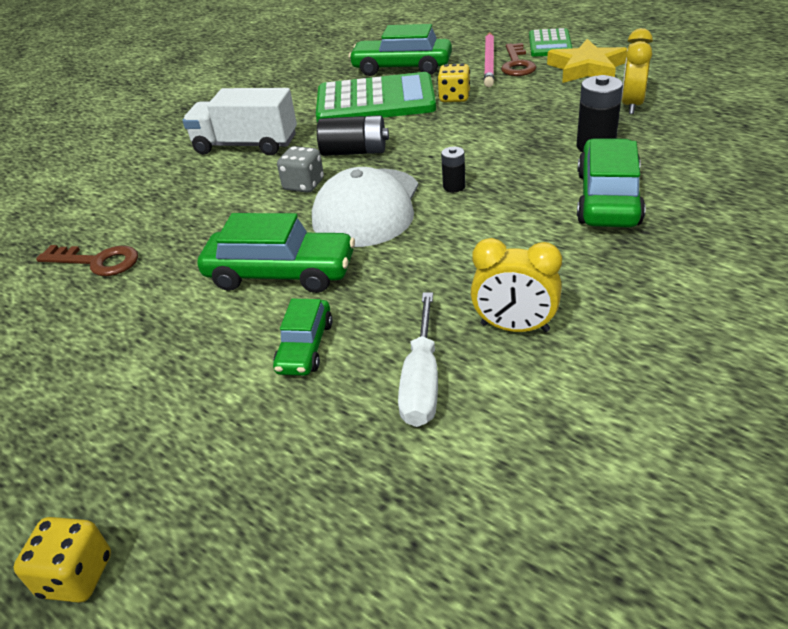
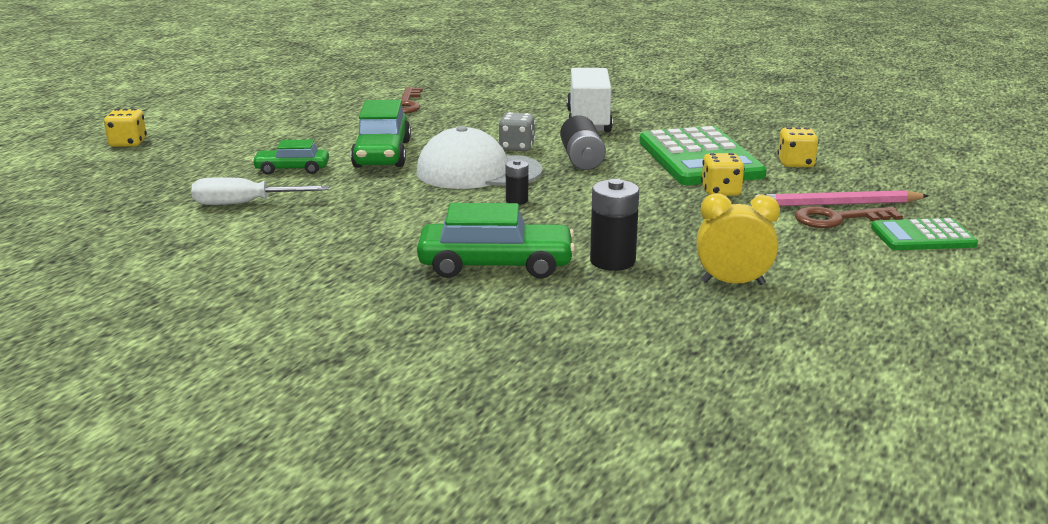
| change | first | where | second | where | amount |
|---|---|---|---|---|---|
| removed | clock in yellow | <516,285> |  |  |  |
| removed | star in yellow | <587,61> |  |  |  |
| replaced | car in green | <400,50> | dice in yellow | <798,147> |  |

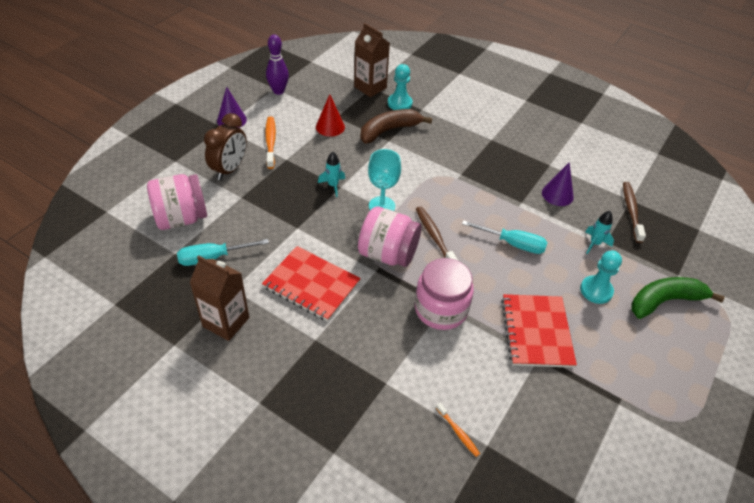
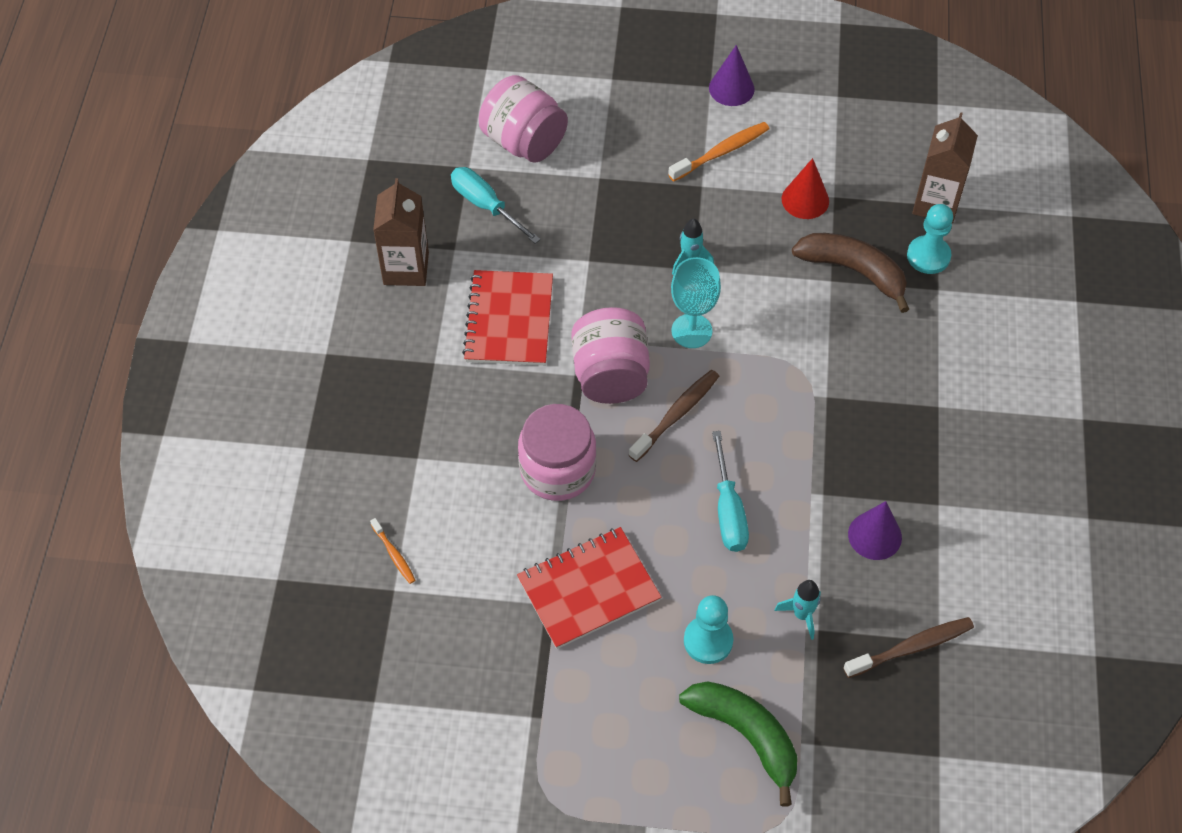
| change | first | where | second | where | amount |
|---|---|---|---|---|---|
| removed | clock in brown | <225,146> |  |  |  |
| removed | bowling pin in purple | <277,64> |  |  |  |
| turned | toothbrush in orange | <458,430> |  | <393,551> | 60 degrees counterclockwise |

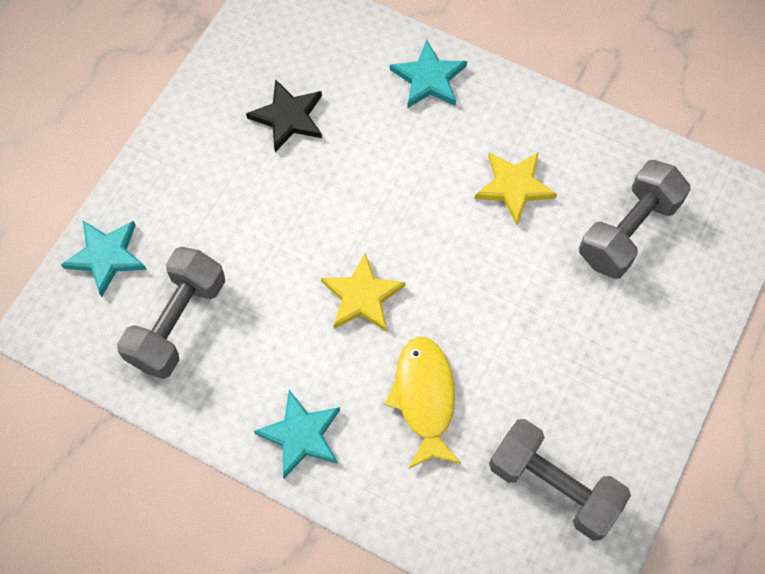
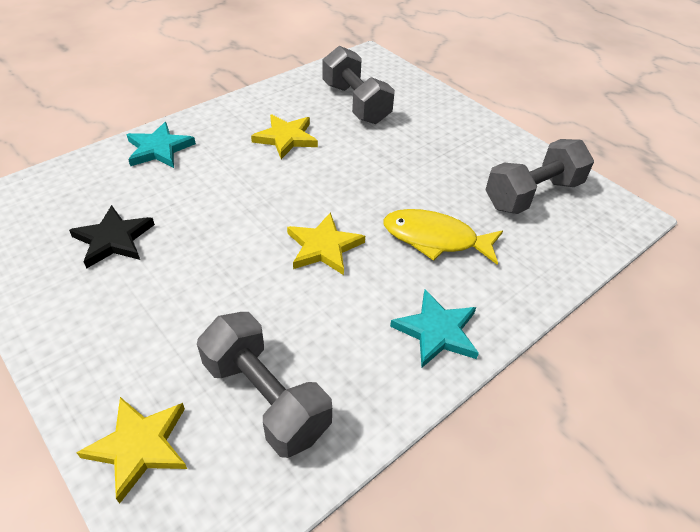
| change | first | where | second | where | amount |
|---|---|---|---|---|---|
| recoloured | star in turquoise | <104,259> | star in yellow | <131,450> |  |

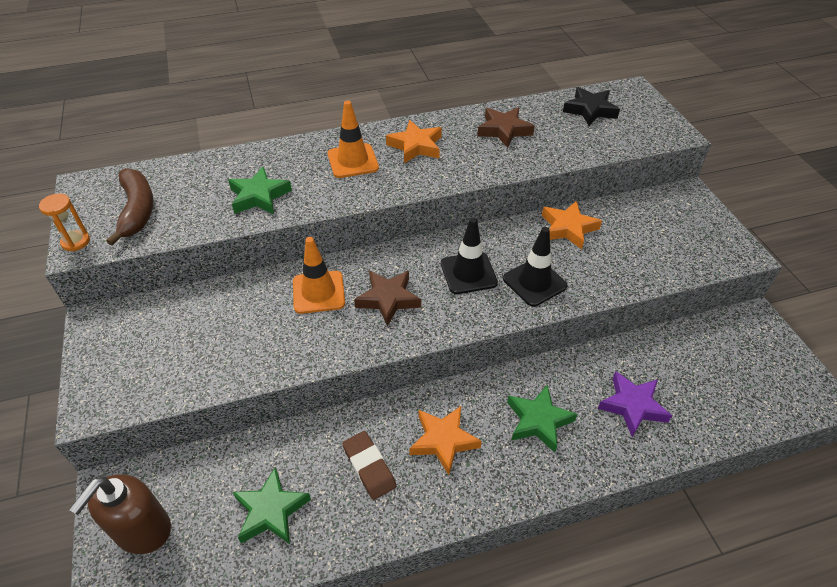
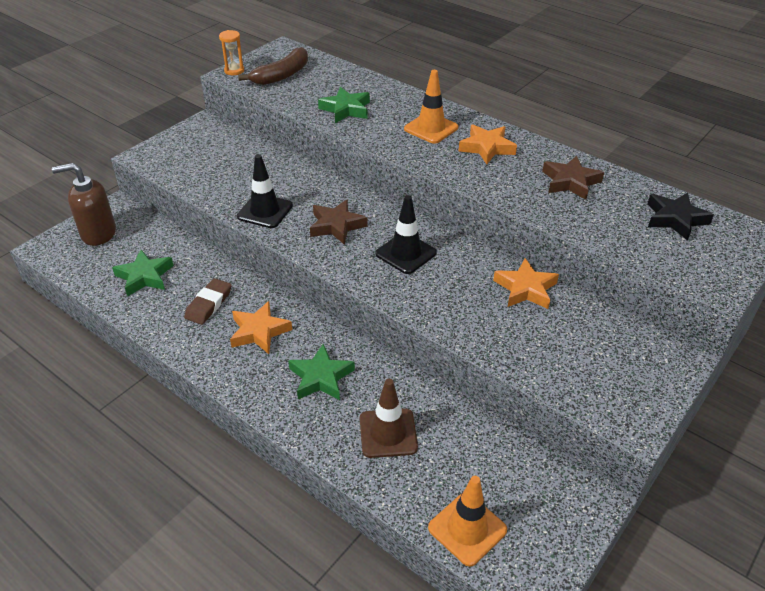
| change | first | where | second | where | amount |
|---|---|---|---|---|---|
| moved | traffic cone in orange | <319,275> |  | <467,521> |  |
| moved | traffic cone in black | <535,267> |  | <265,191> |  |
| replaced | star in purple | <635,404> | traffic cone in brown | <389,418> |  |

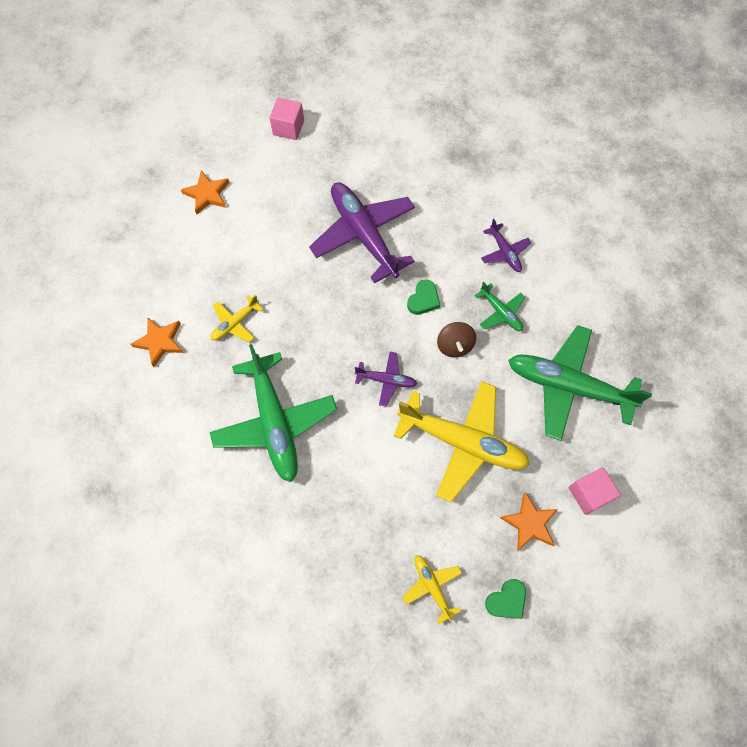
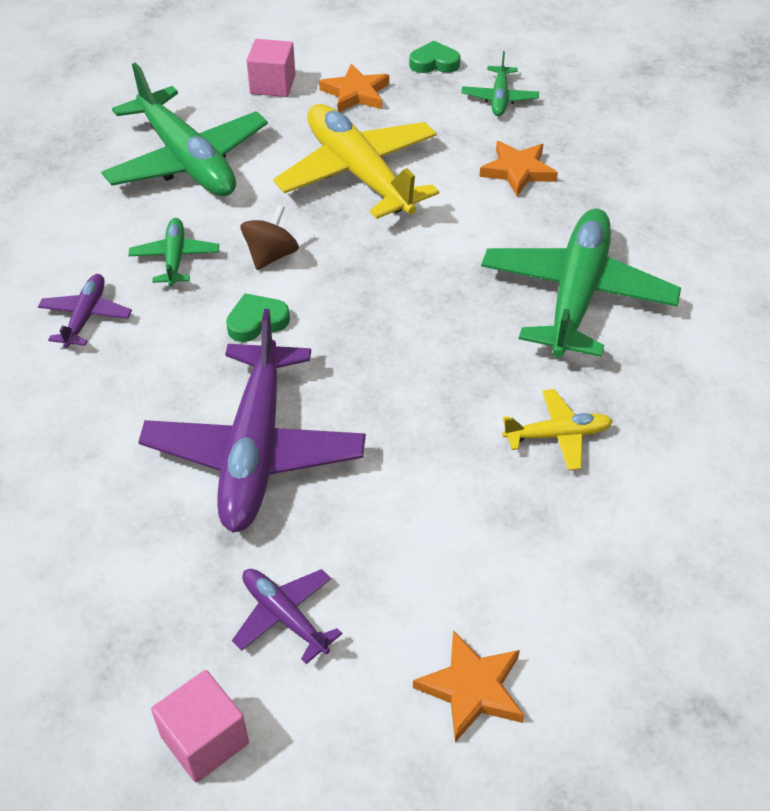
| change | first | where | second | where | amount |
|---|---|---|---|---|---|
| moved | star in orange | <157,342> |  | <518,168> |  |
| moved | plane in purple | <386,379> |  | <287,616> |  |
| recoloured | plane in yellow | <432,589> | plane in green | <500,83> |  |

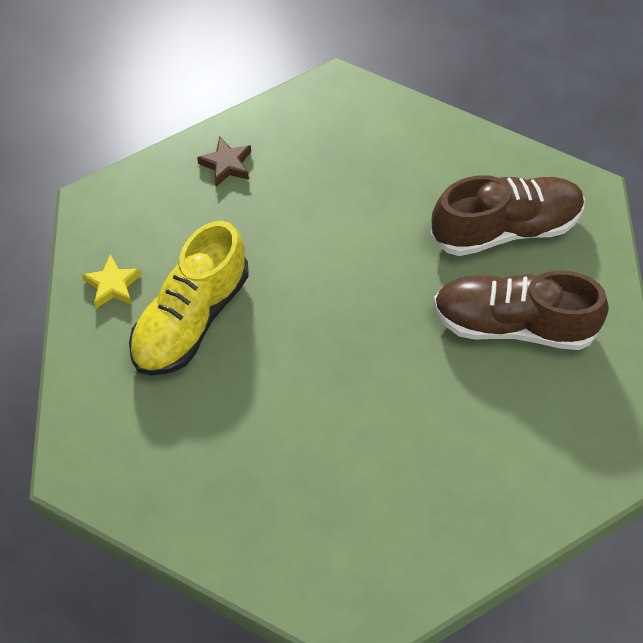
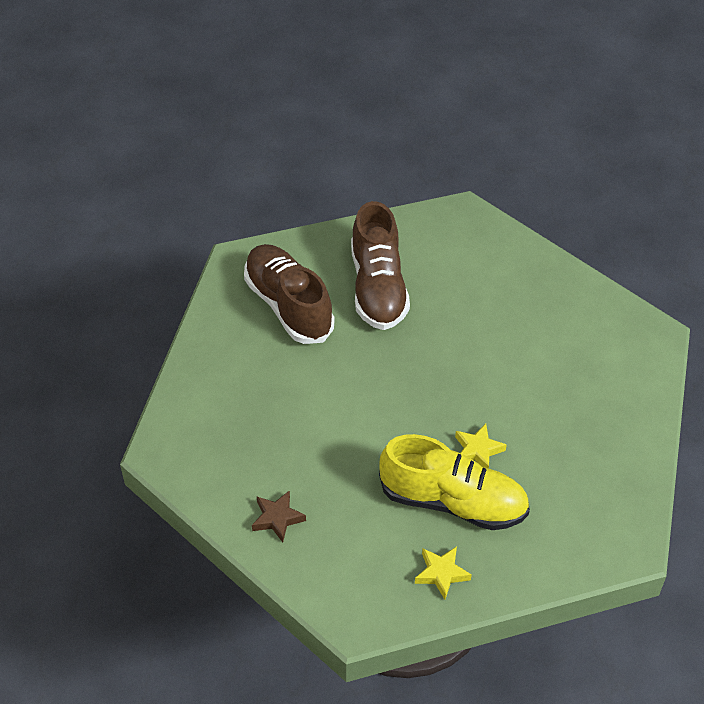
| change | first | where | second | where | amount |
|---|---|---|---|---|---|
| added |  |  | star in yellow | <481,446> |  |

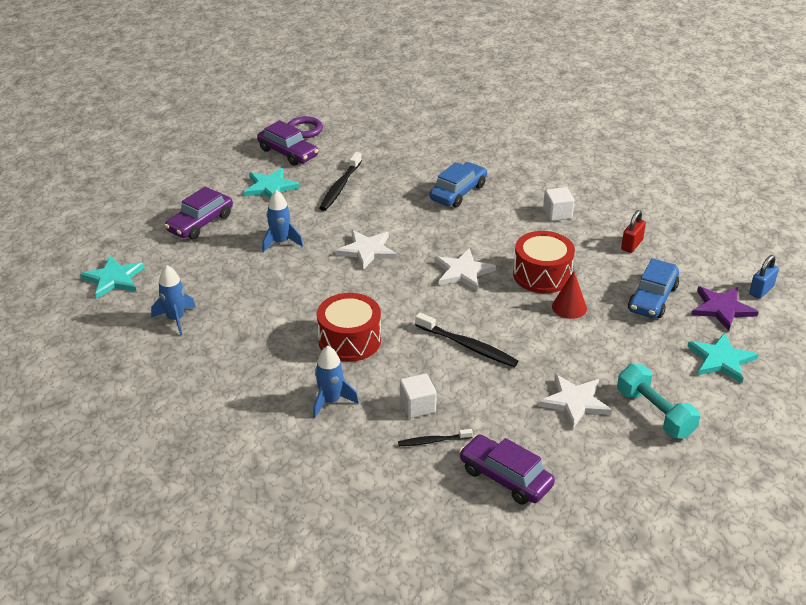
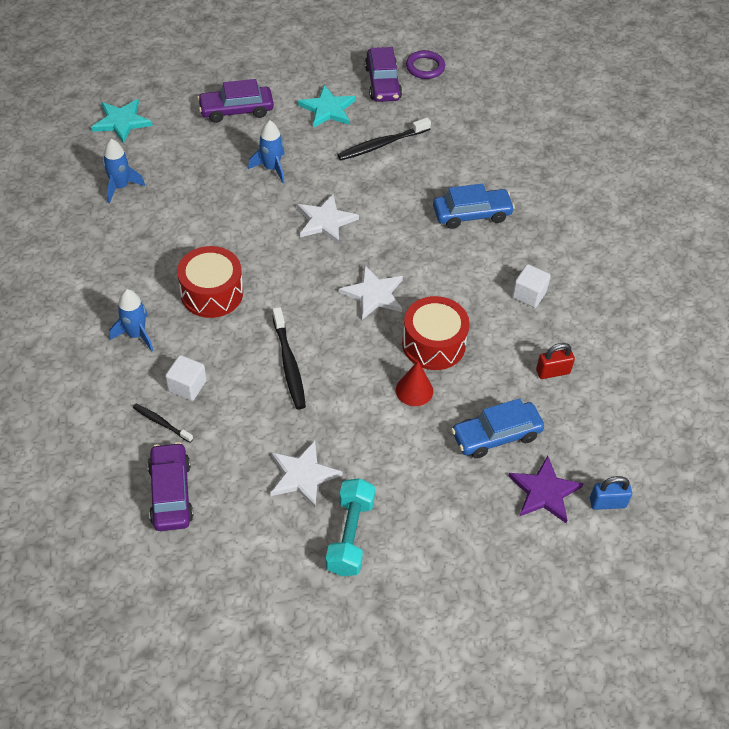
| change | first | where | second | where | amount |
|---|---|---|---|---|---|
| removed | star in turquoise | <723,358> |  |  |  |

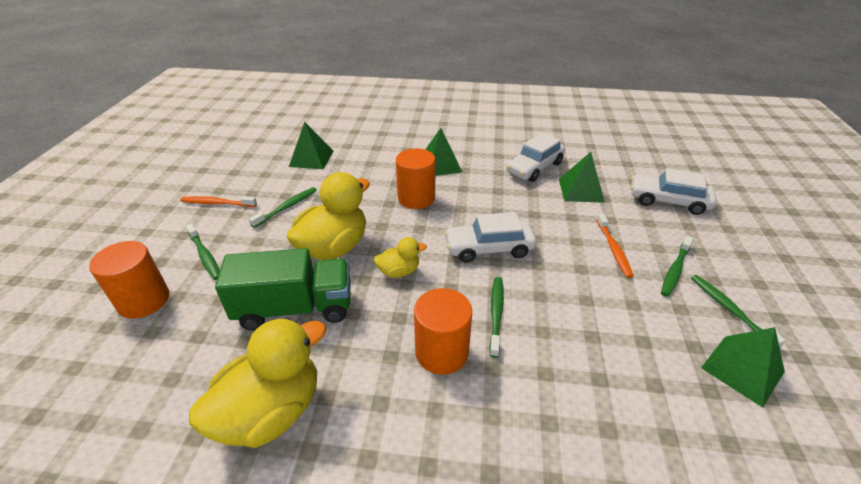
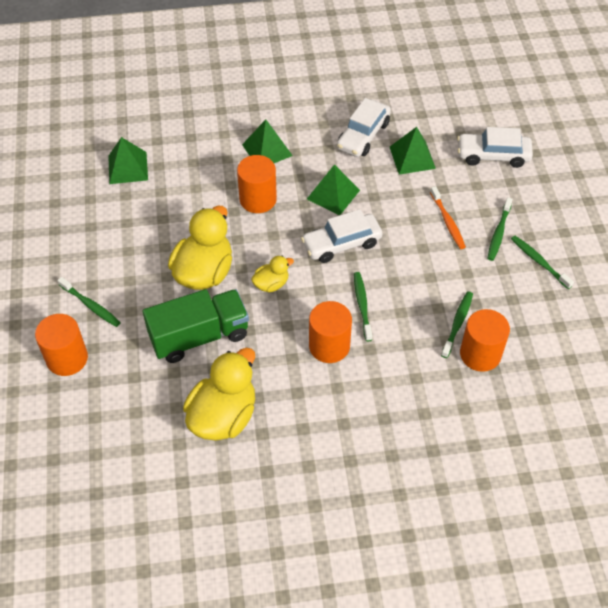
| change | first | where | second | where | amount |
|---|---|---|---|---|---|
| removed | toothbrush in orange | <219,201> |  |  |  |
| added |  |  | cylinder in orange | <485,340> |  |
| moved | toothbrush in green | <283,207> |  | <457,324> |  |
| moved | pyramid in green | <743,367> |  | <333,189> |  |

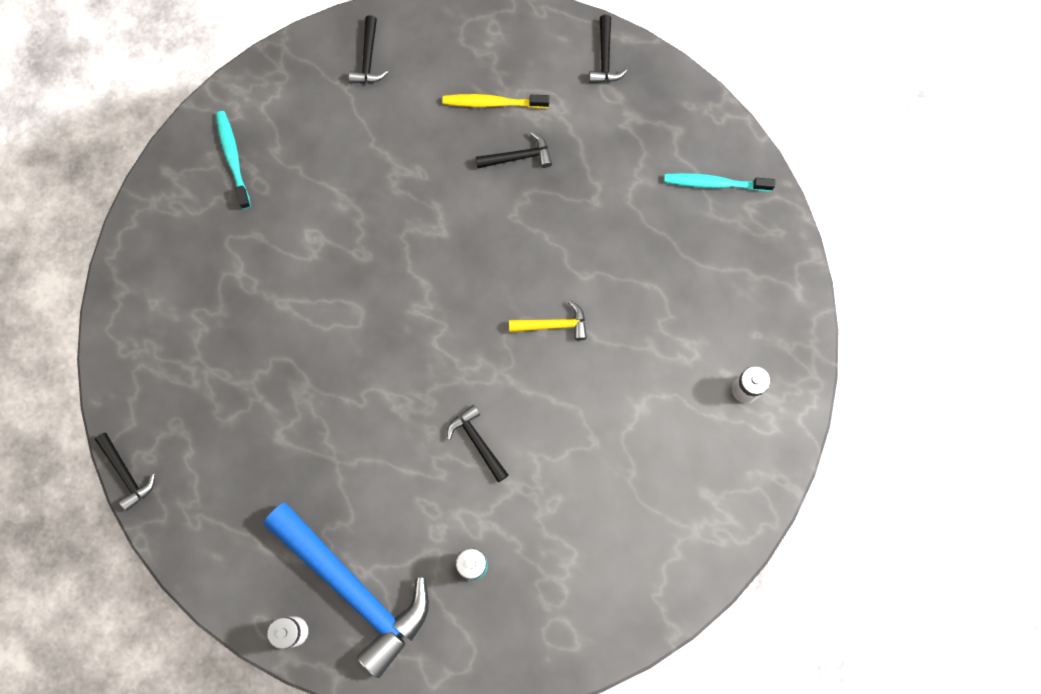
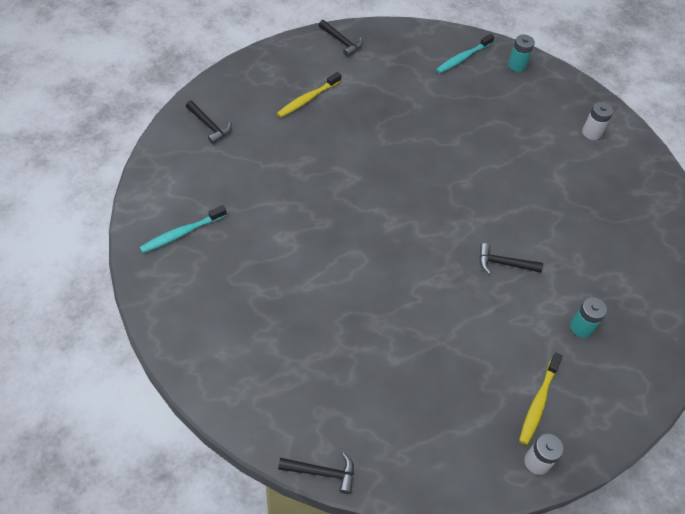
| change | first | where | second | where | amount |
|---|---|---|---|---|---|
| removed | hammer in black | <514,150> |  |  |  |
| removed | hammer in yellow | <548,320> |  |  |  |
| added |  |  | battery in turquoise | <521,53> |  |
| replaced | hammer in blue | <346,590> | toothbrush in yellow | <540,399> |  |
| turned | toothbrush in turquoise | <233,160> |  | <183,229> | 60 degrees counterclockwise |

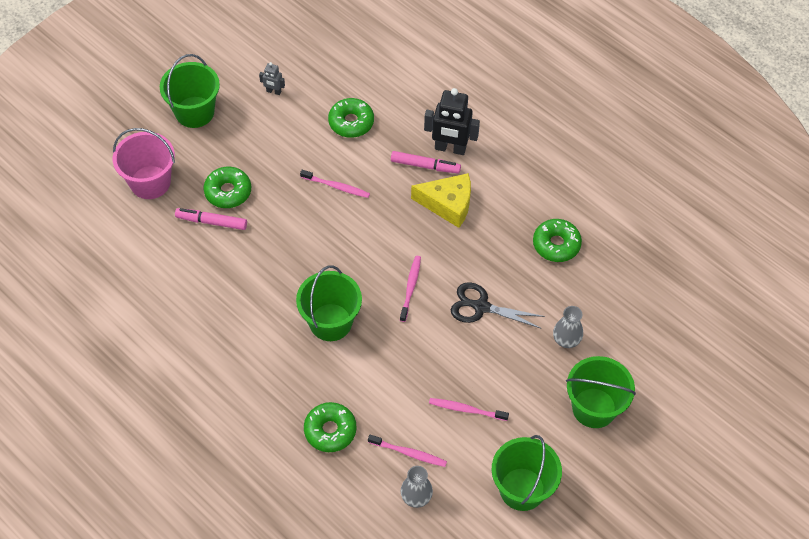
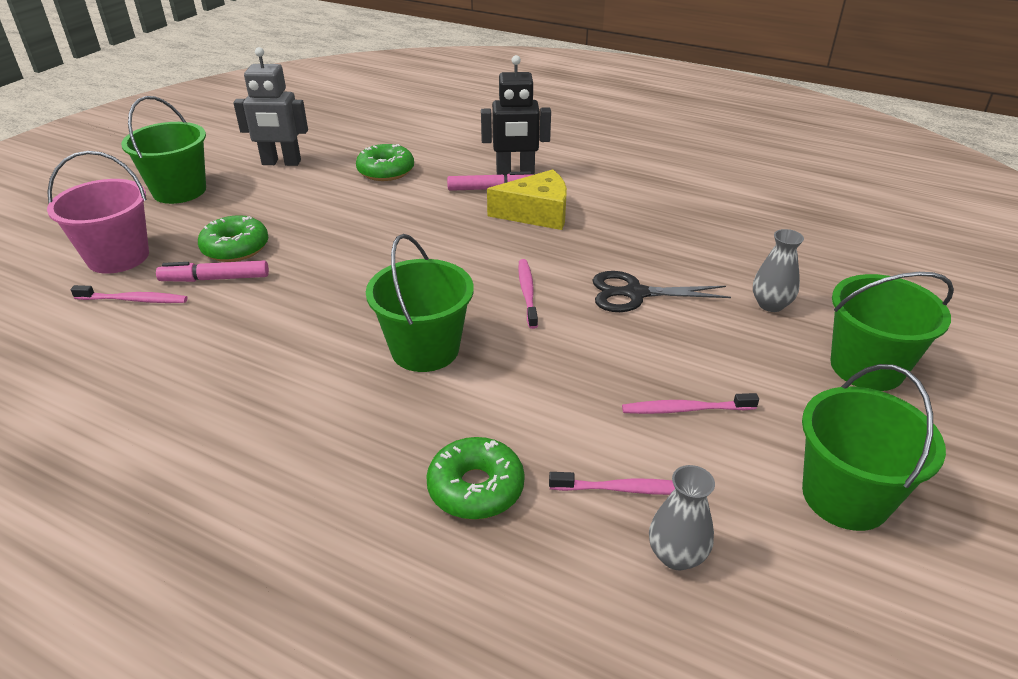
| change | first | where | second | where | amount |
|---|---|---|---|---|---|
| removed | donut in green | <557,240> |  |  |  |
| moved | toothbrush in pink | <335,184> |  | <129,294> |  |
| resized | robot in grey | <272,78> |  | <270,106> | x2.05 |

